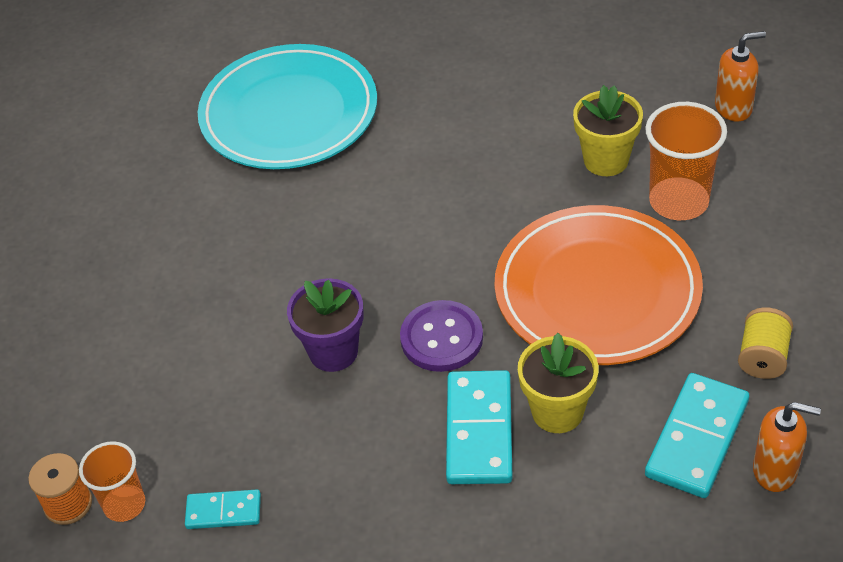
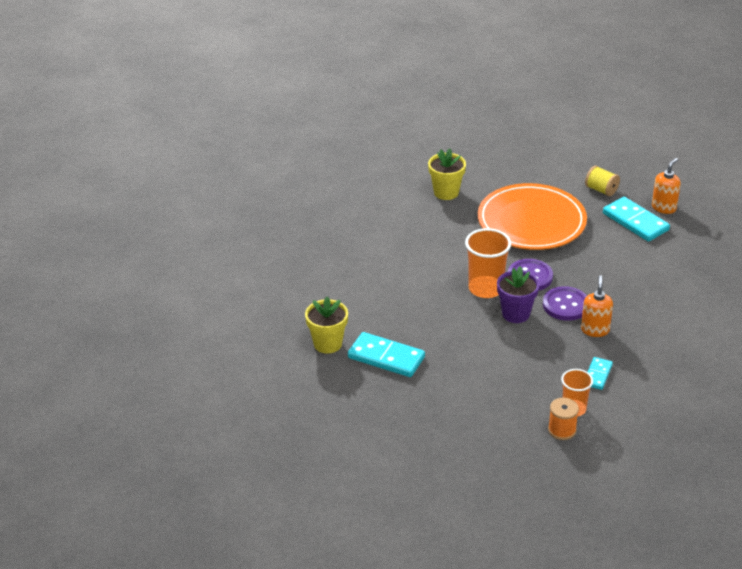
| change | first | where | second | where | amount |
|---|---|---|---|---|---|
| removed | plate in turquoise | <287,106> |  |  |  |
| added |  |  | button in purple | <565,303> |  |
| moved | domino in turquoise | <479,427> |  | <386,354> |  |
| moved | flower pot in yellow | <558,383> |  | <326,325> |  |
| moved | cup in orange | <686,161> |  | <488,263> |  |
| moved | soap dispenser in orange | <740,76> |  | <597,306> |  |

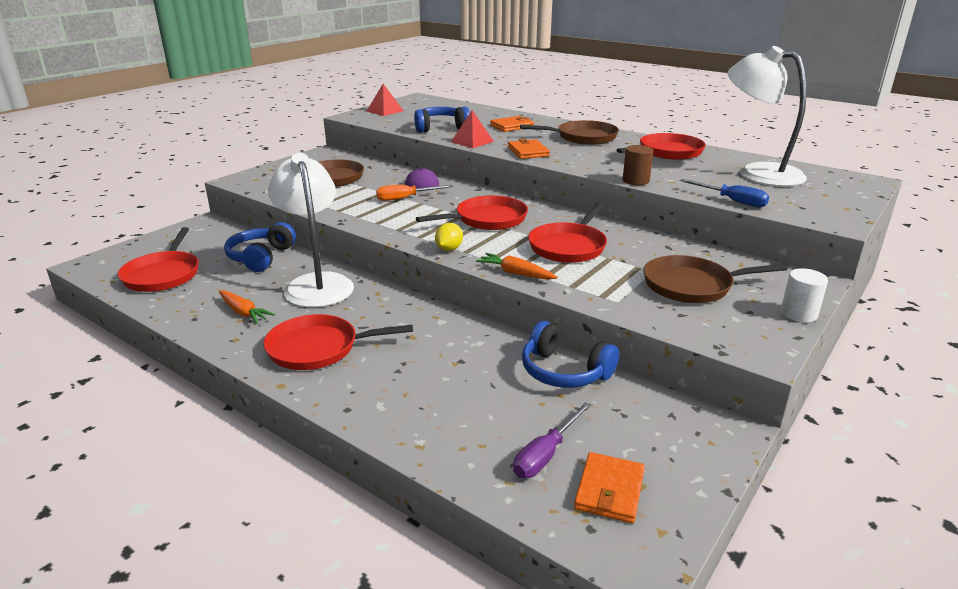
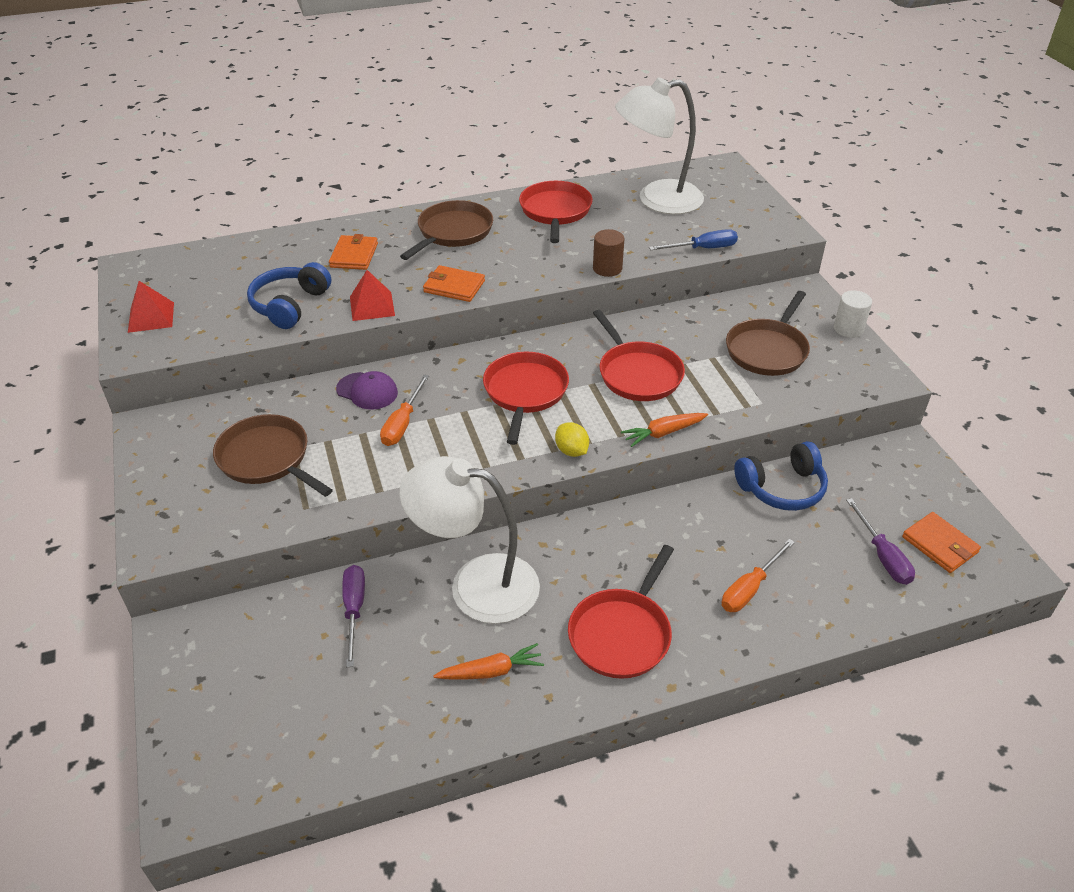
| change | first | where | second | where | amount |
|---|---|---|---|---|---|
| removed | pan in red | <158,259> |  |  |  |
| added |  |  | screwdriver in orange | <758,575> |  |
| replaced | headphones in blue | <260,247> | screwdriver in purple | <353,616> |  |

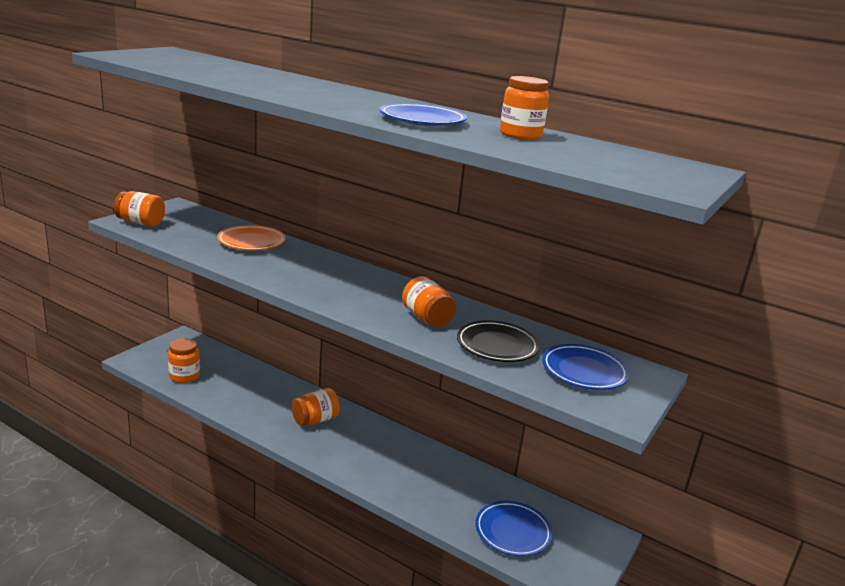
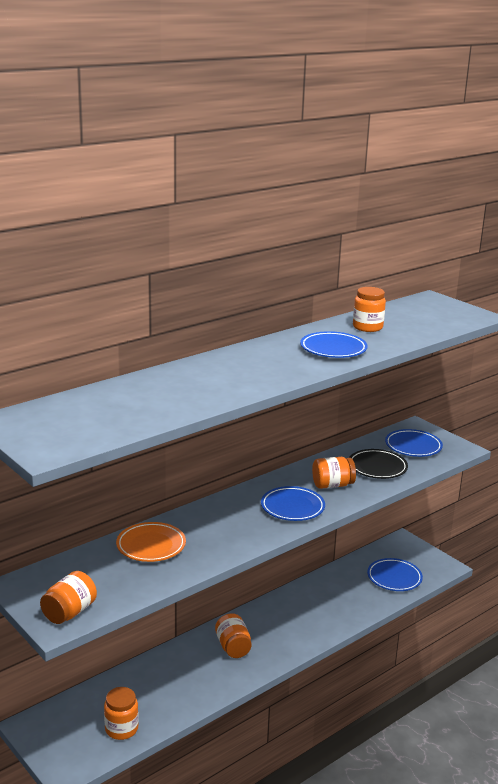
| change | first | where | second | where | amount |
|---|---|---|---|---|---|
| added |  |  | plate in blue | <293,503> |  |

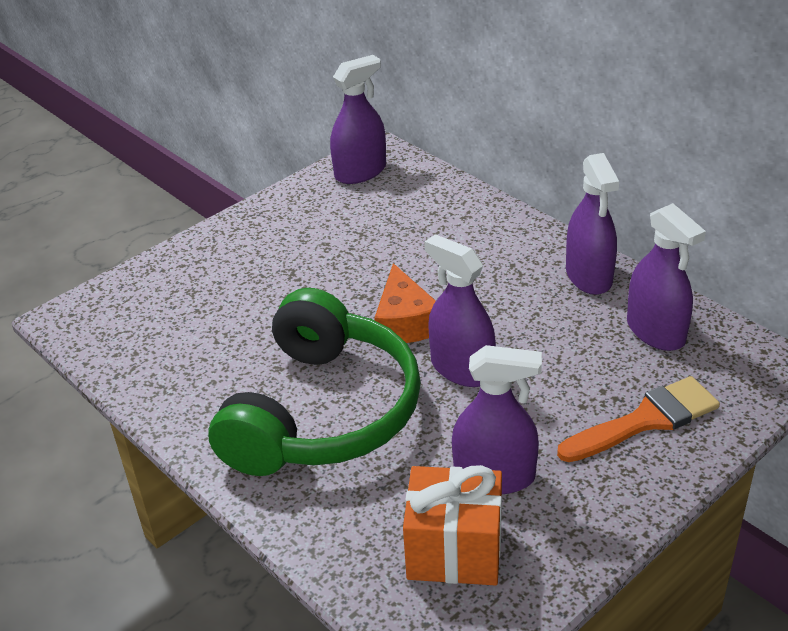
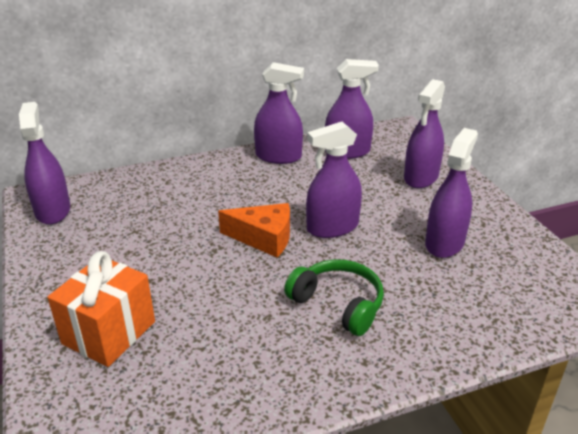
| change | first | where | second | where | amount |
|---|---|---|---|---|---|
| moved | gift in orange | <452,525> |  | <101,309> |  |
| replaced | brush in orange | <638,419> | spray bottle in purple | <424,133> |  |
| resized | headphones in green | <314,382> |  | <334,297> | x0.52 |

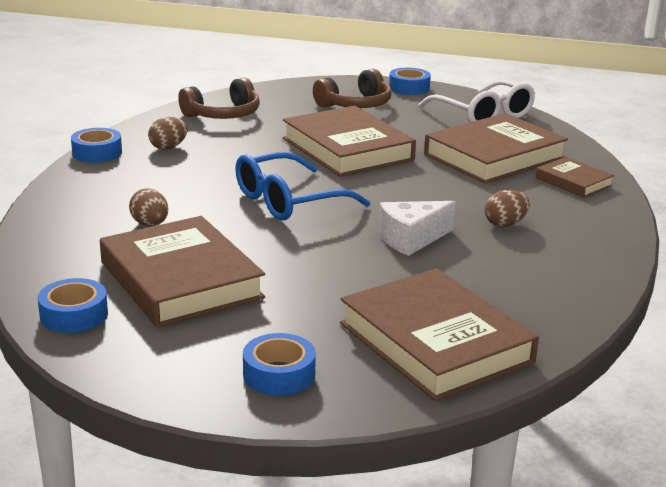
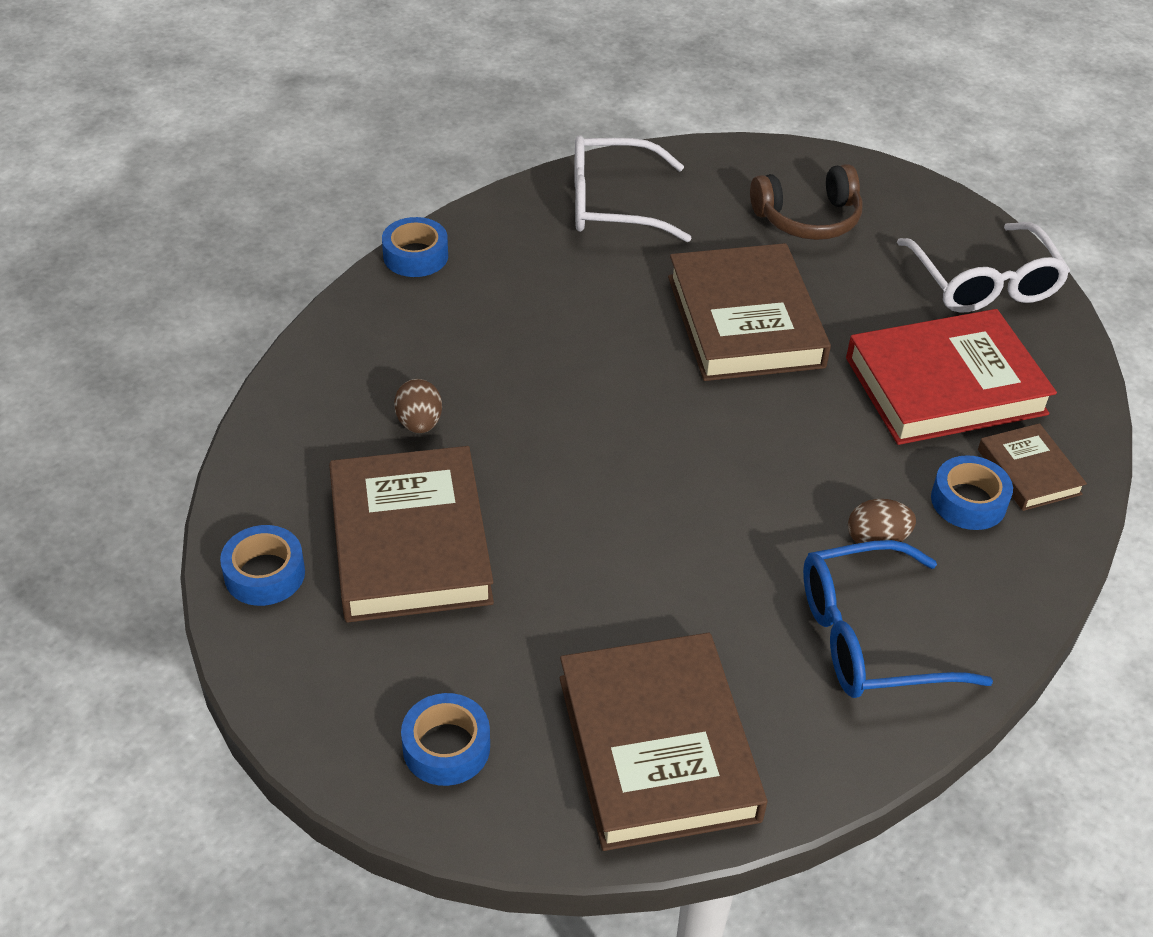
| change | first | where | second | where | amount |
|---|---|---|---|---|---|
| removed | egg in brown | <168,133> |  |  |  |
| removed | cheese in white | <416,228> |  |  |  |
| moved | glasses in blue | <302,186> |  | <898,619> |  |
| moved | tape in blue | <410,81> |  | <972,492> |  |
| replaced | headphones in brown | <219,98> | glasses in white | <632,188> |  |
| recoloured | book in brown | <496,148> | book in red | <951,377> |  |

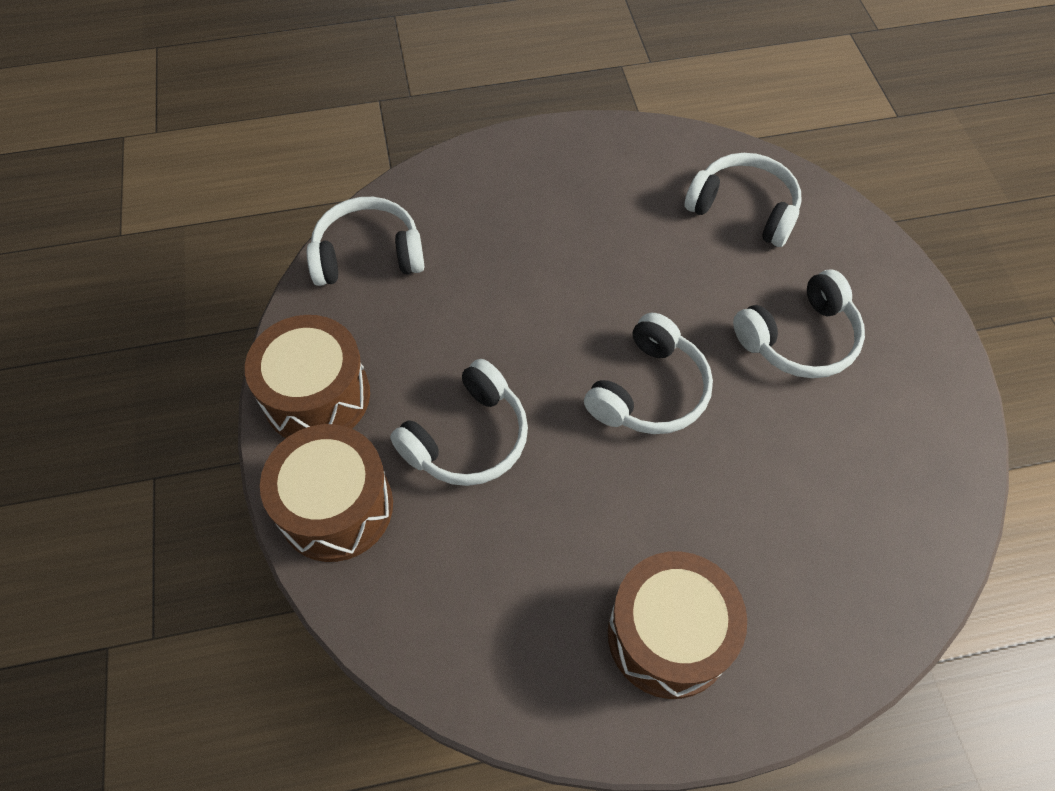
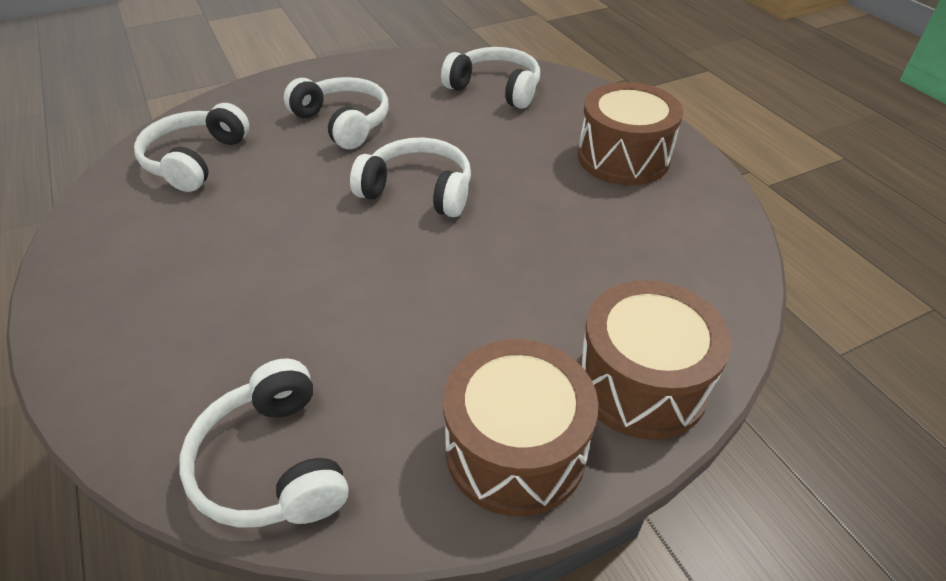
| change | first | where | second | where | amount |
|---|---|---|---|---|---|
| moved | headphones in white | <459,422> |  | <490,78> |  |

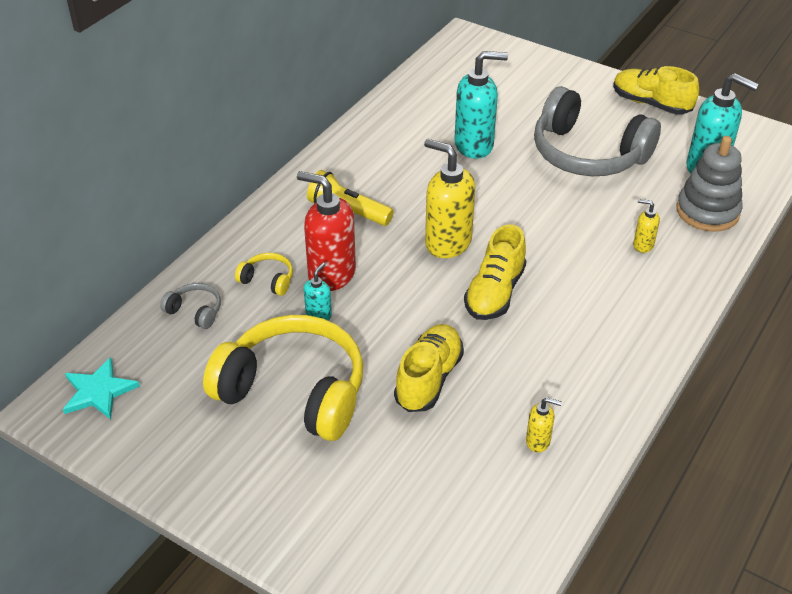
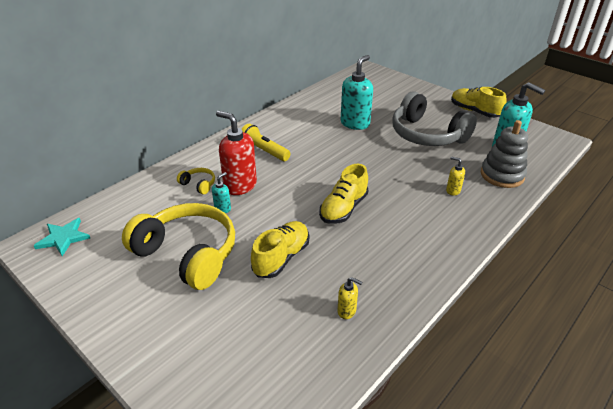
| change | first | where | second | where | amount |
|---|---|---|---|---|---|
| removed | headphones in grey | <190,306> |  |  |  |
| removed | soap dispenser in yellow | <449,198> |  |  |  |
| turned | soap dispenser in turquoise | <481,105> |  | <357,92> | 60 degrees counterclockwise |

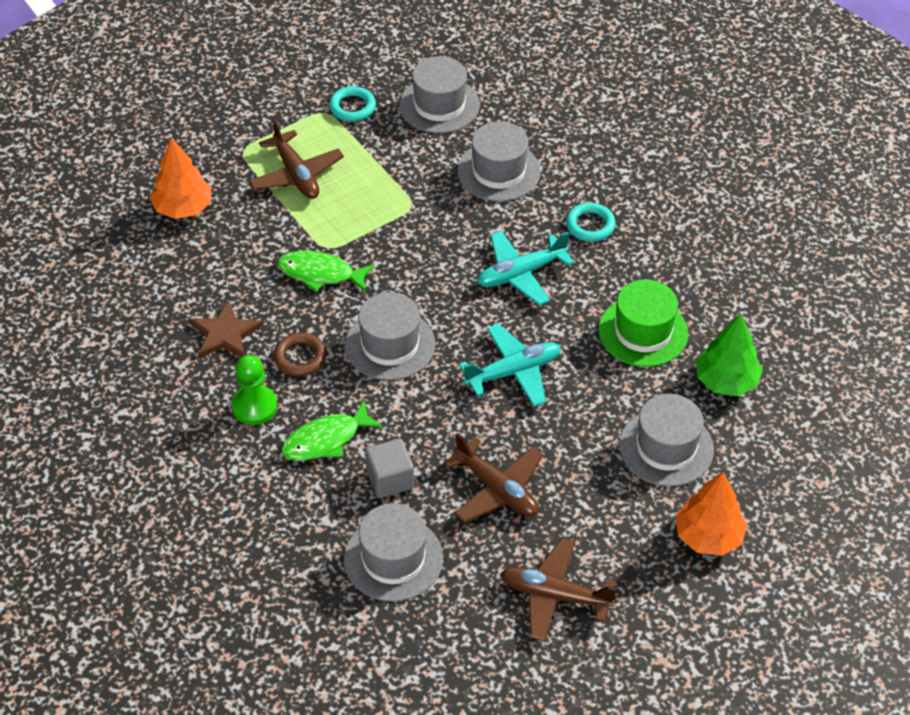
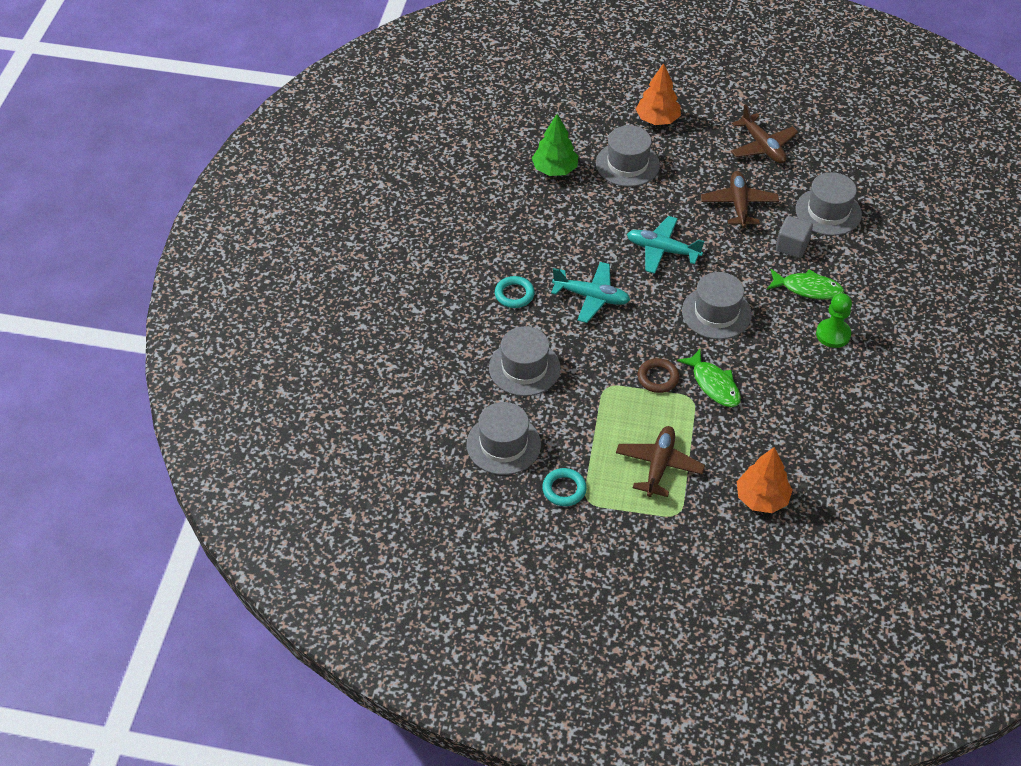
| change | first | where | second | where | amount |
|---|---|---|---|---|---|
| removed | star in brown | <226,329> |  |  |  |
| removed | hat in green | <643,323> |  |  |  |
| moved | ring in brown | <300,355> |  | <658,375> |  |

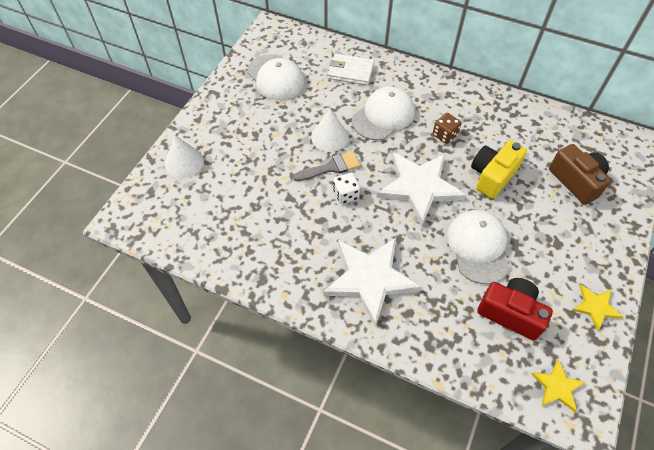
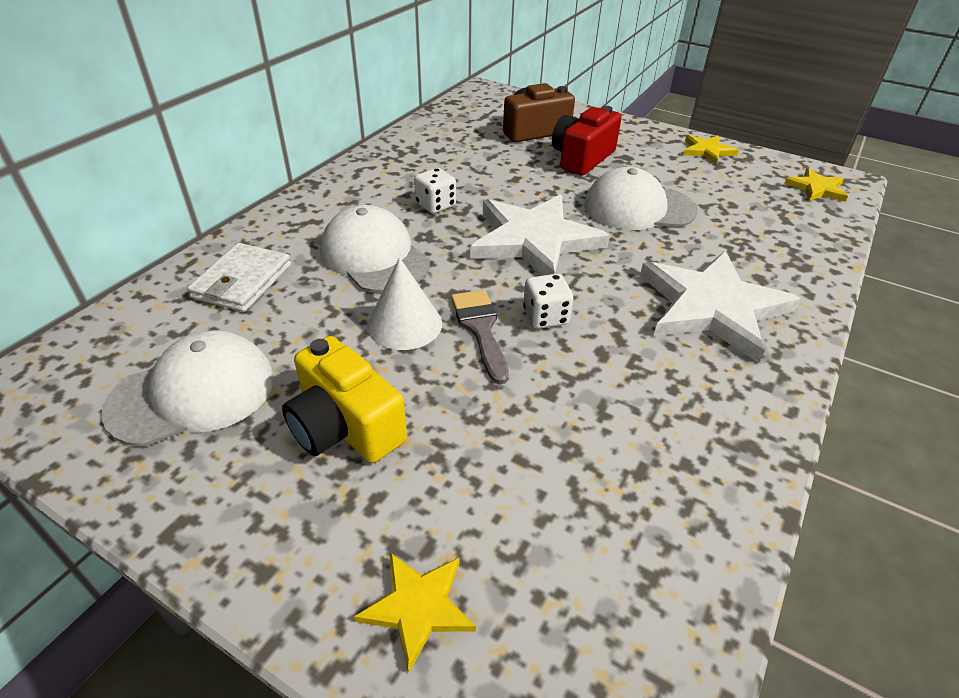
| change | first | where | second | where | amount |
|---|---|---|---|---|---|
| moved | camera in yellow | <499,169> |  | <344,399> |  |
| moved | camera in red | <515,309> |  | <587,140> |  |
| replaced | cone in white | <184,156> | star in yellow | <415,612> |  |
| recoloured | dice in brown | <447,128> | dice in white | <435,191> |  |

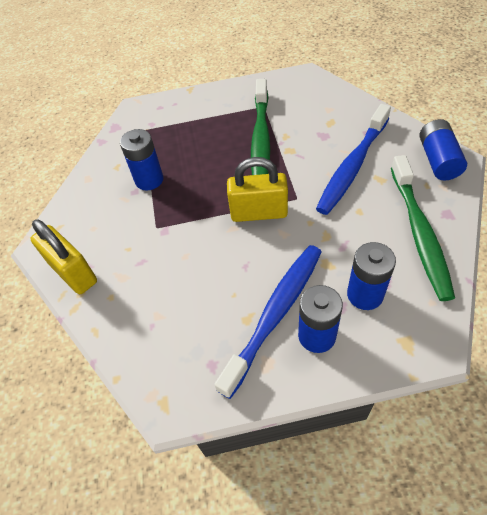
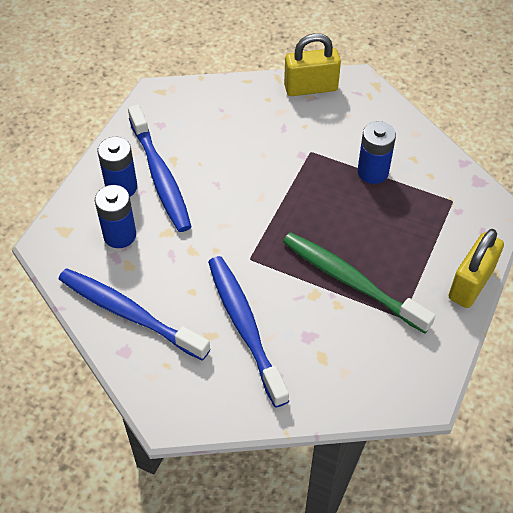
| change | first | where | second | where | amount |
|---|---|---|---|---|---|
| removed | battery in blue | <443,149> |  |  |  |
| moved | padlock in yellow | <257,189> |  | <476,268> |  |
| recoloured | toothbrush in green | <423,228> | toothbrush in blue | <134,314> |  |

